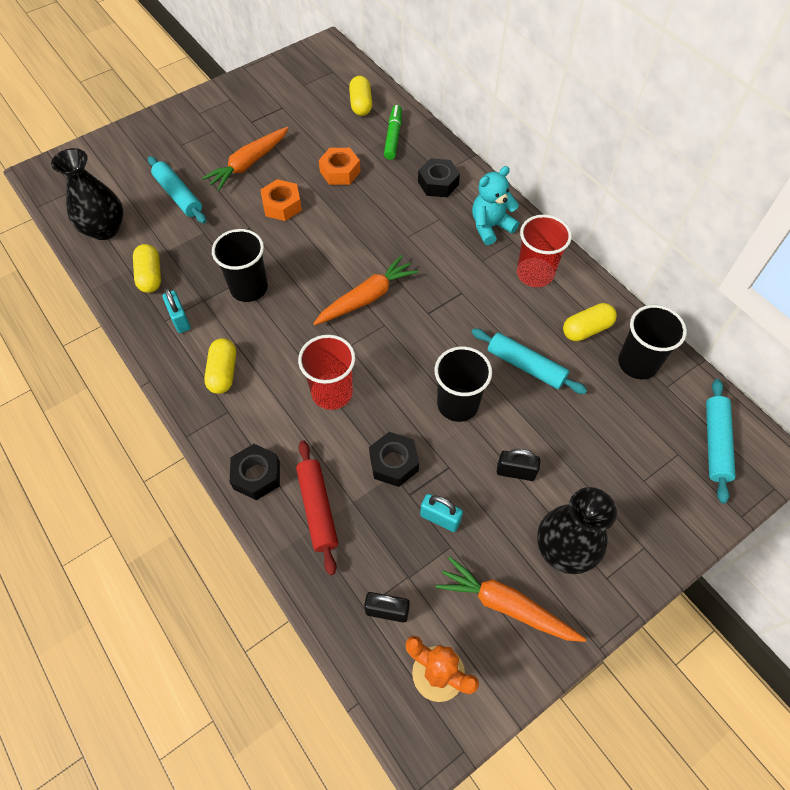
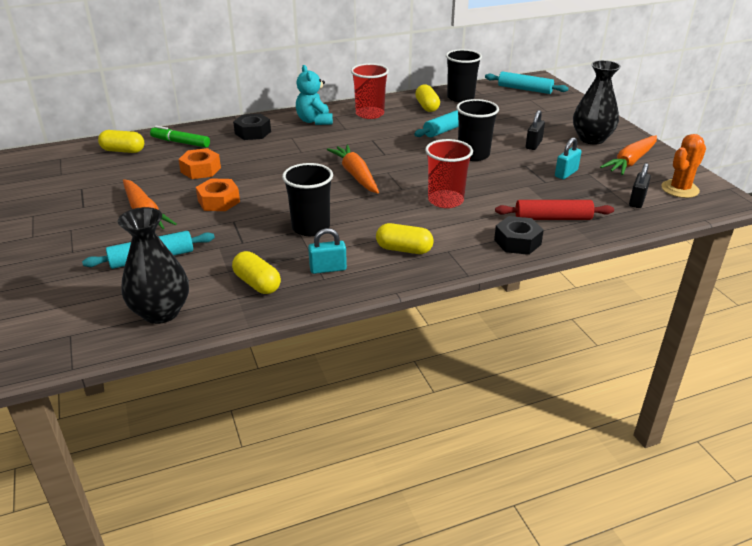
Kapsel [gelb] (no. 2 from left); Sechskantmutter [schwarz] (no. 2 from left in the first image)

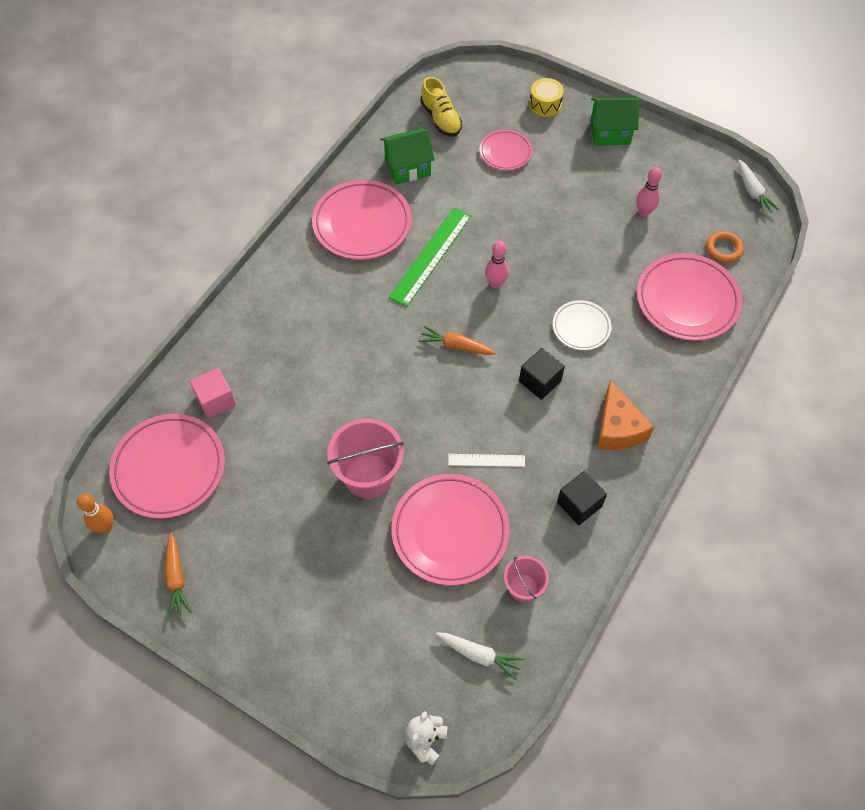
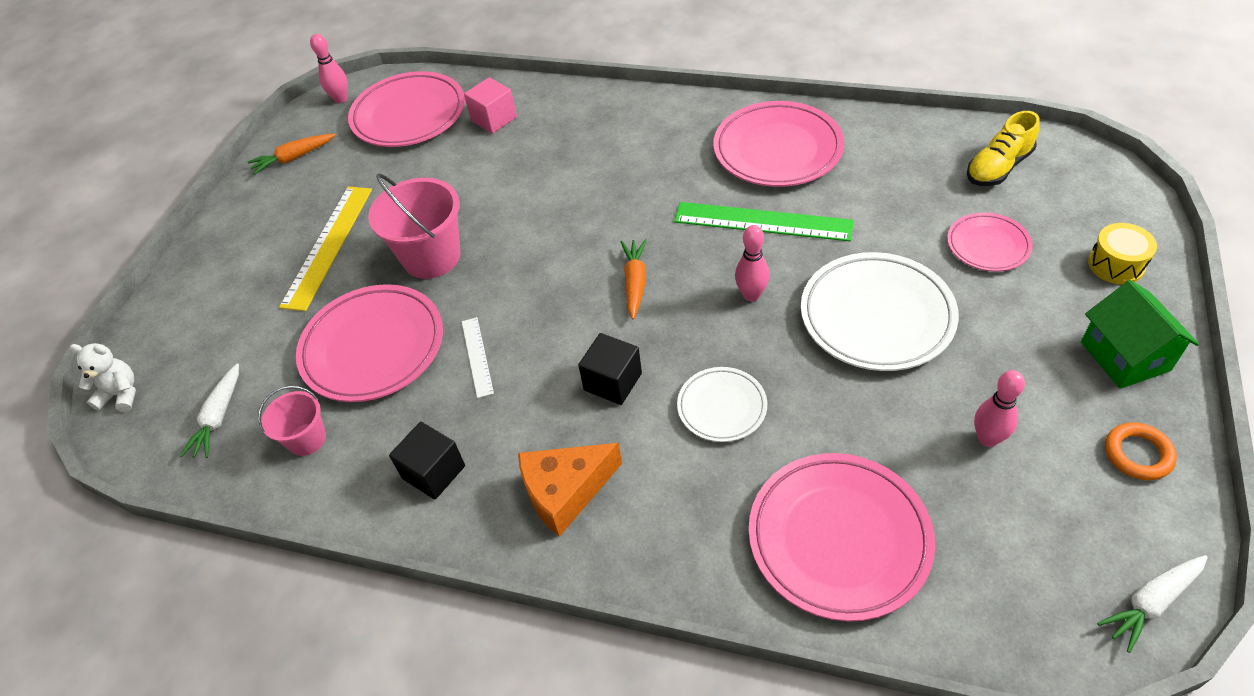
Lineal [gelb]; Bowlingkegel [rosa] (no. 1 from left); Teller [weiß] (no. 2 from left); Ring [orange]; Haus [grün] (no. 1 from left in the first image)

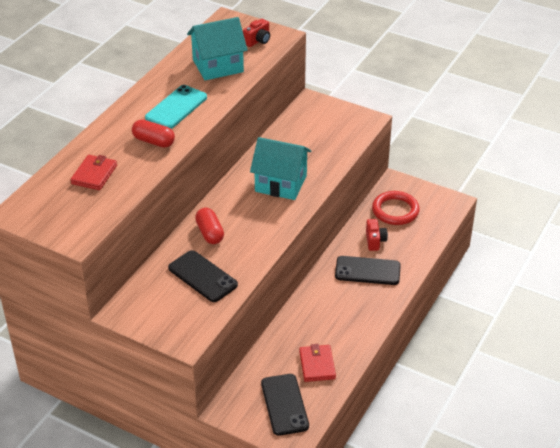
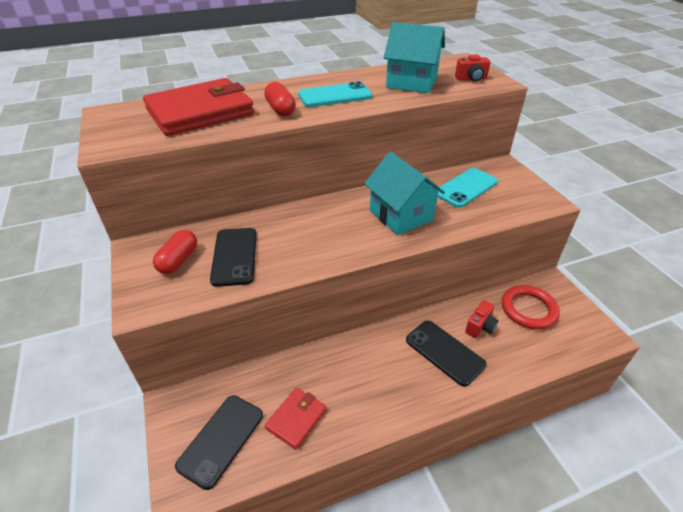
Geldbörse [rot] (no. 1 from left); Kapsel [rot] (no. 1 from left); Handy [türkis] (no. 2 from left)

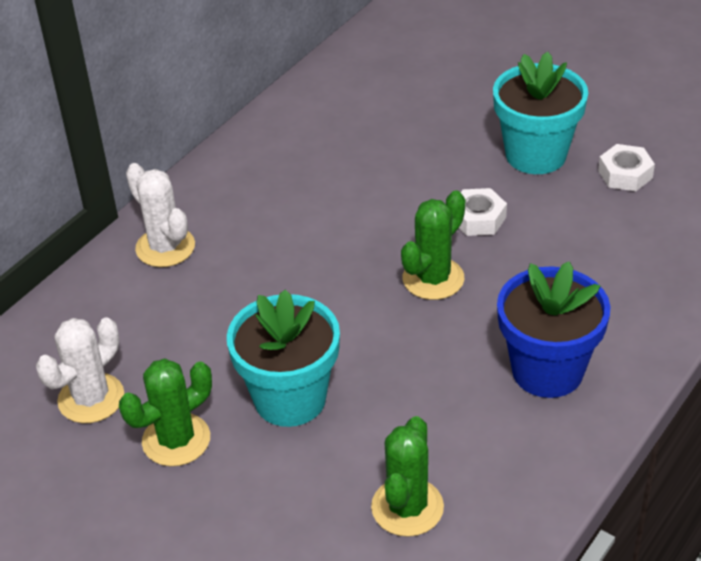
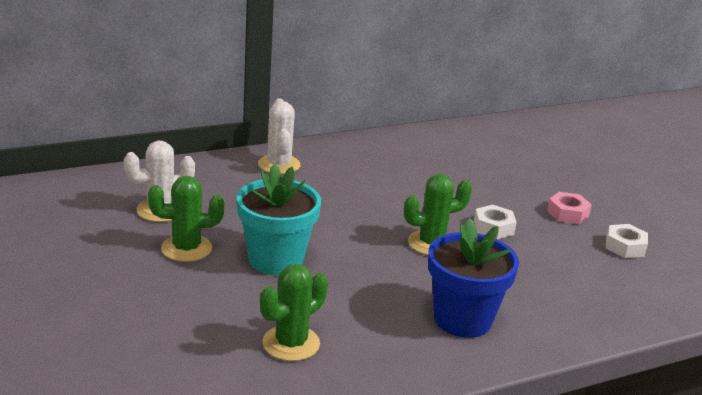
Sechskantmutter [rosa]

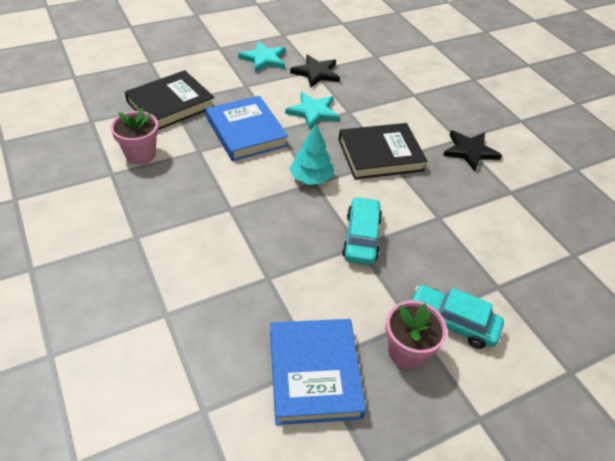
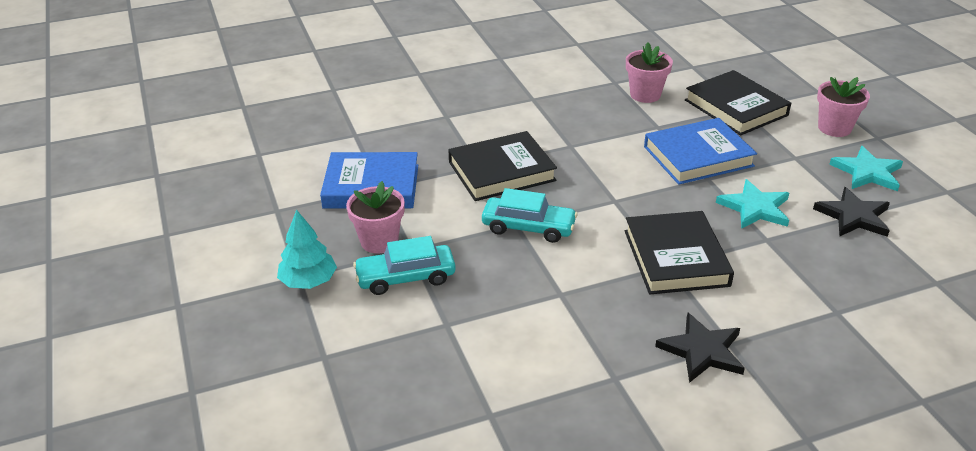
Baum [türkis]; Auto [türkis] (no. 1 from left); Buch [schwarz] (no. 1 from left); Blumentopf [rosa] (no. 3 from left)

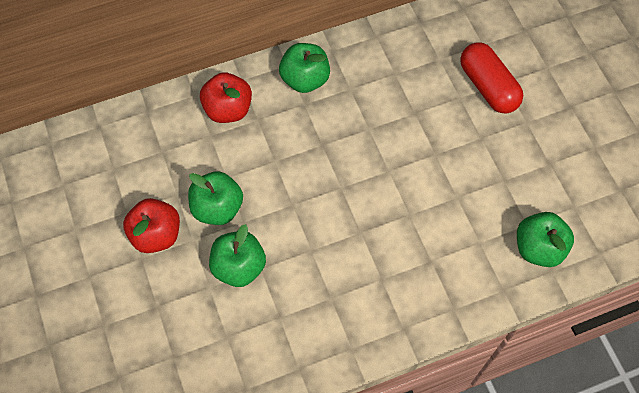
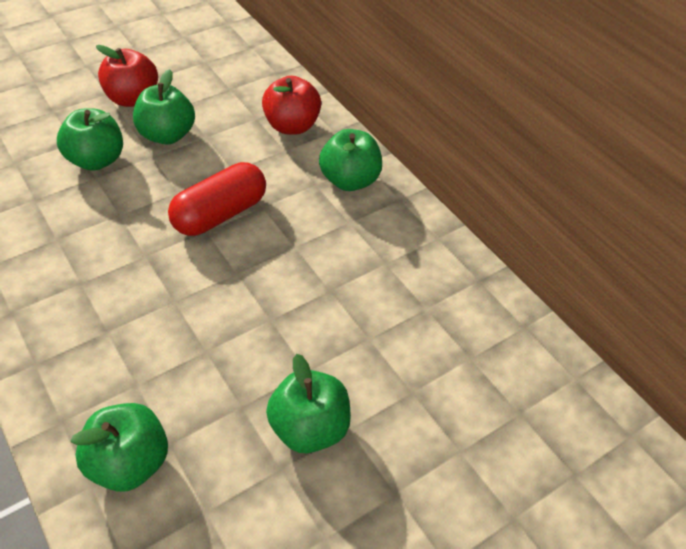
Kapsel [rot]; Apfel [grün] (no. 4 from left)

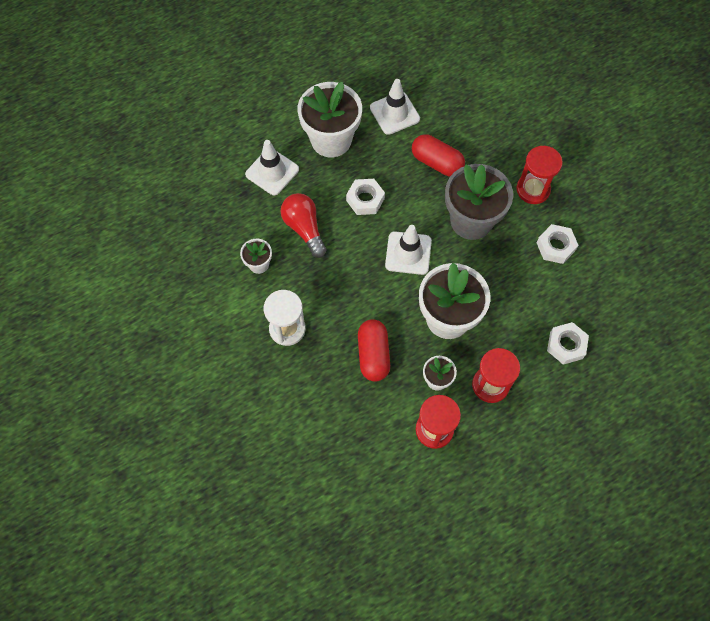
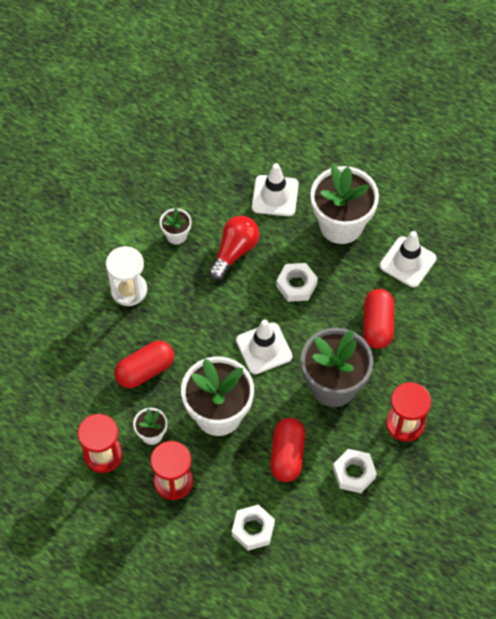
Kapsel [rot] (no. 2 from left)

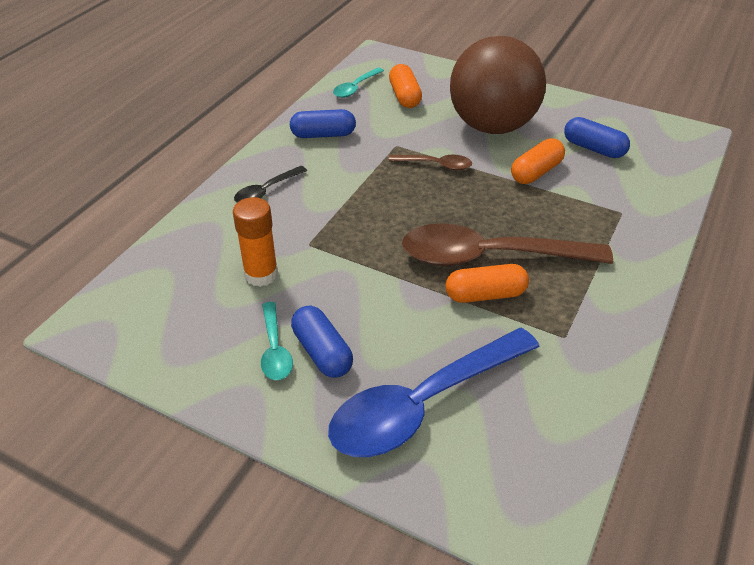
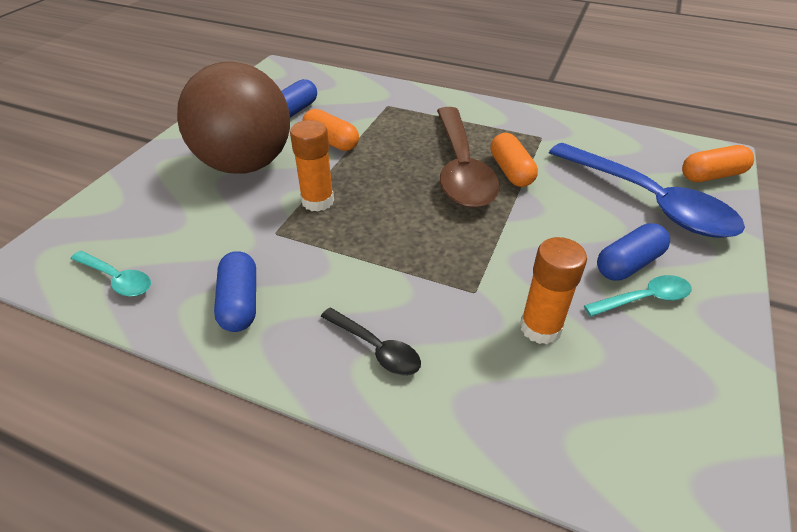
Klebestift [orange] (no. 1 from left); Kapsel [orange] (no. 3 from left)

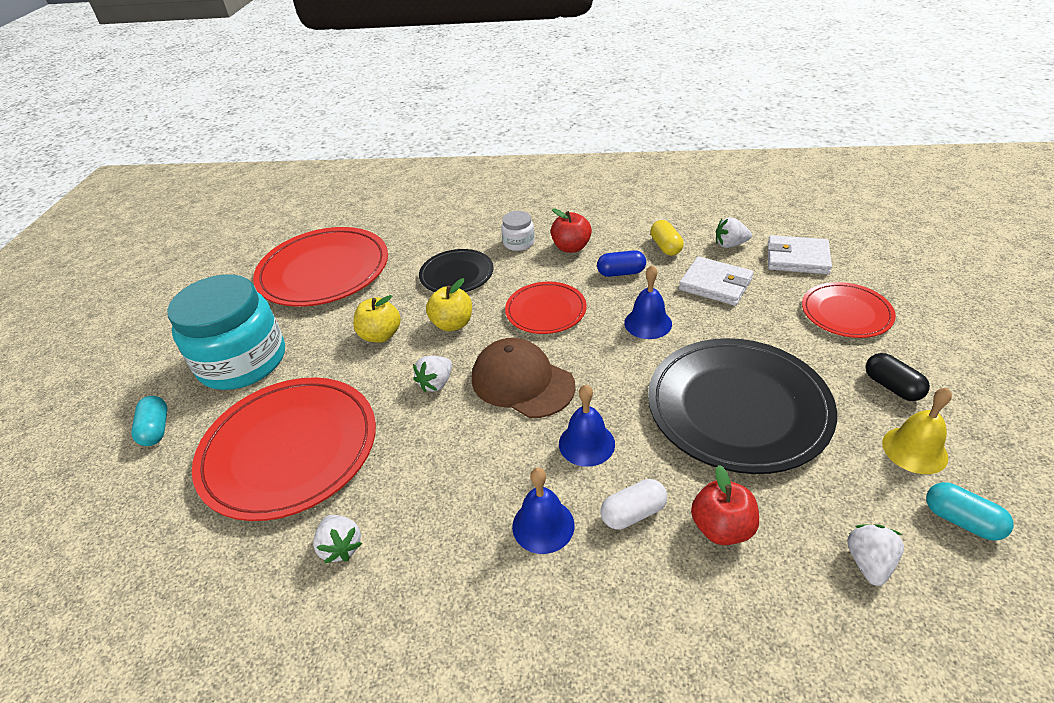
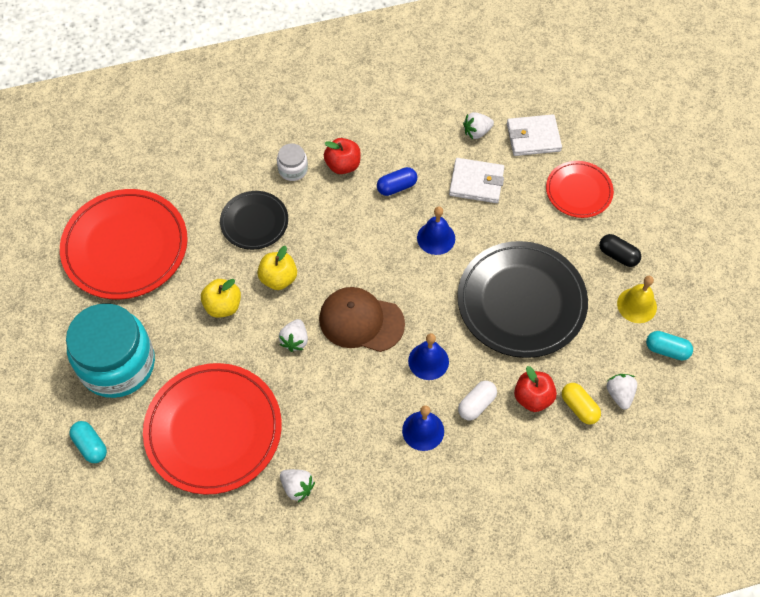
Kapsel [gelb]; Teller [rot] (no. 3 from left in the first image)

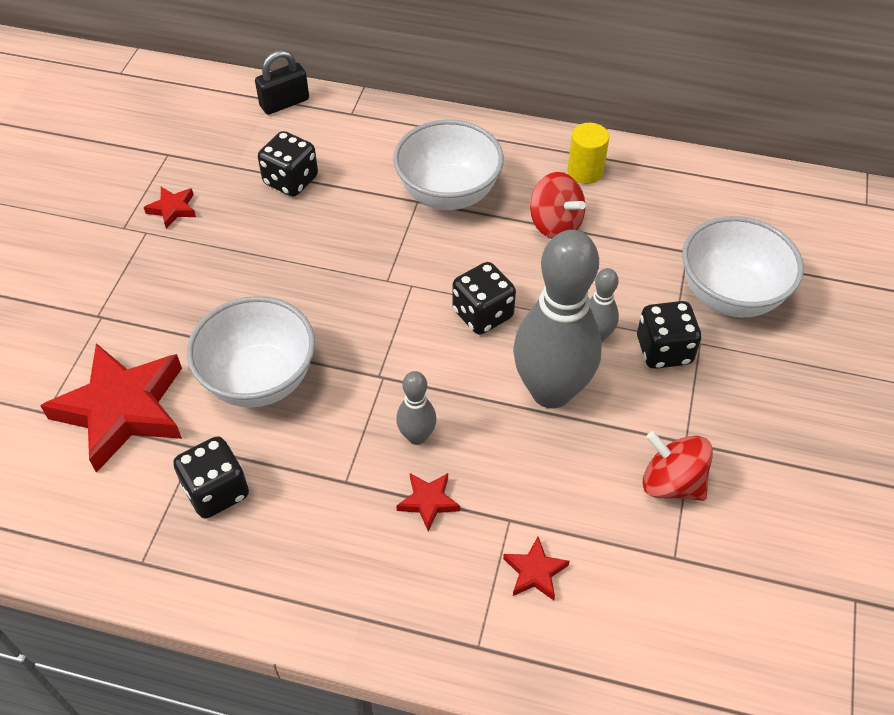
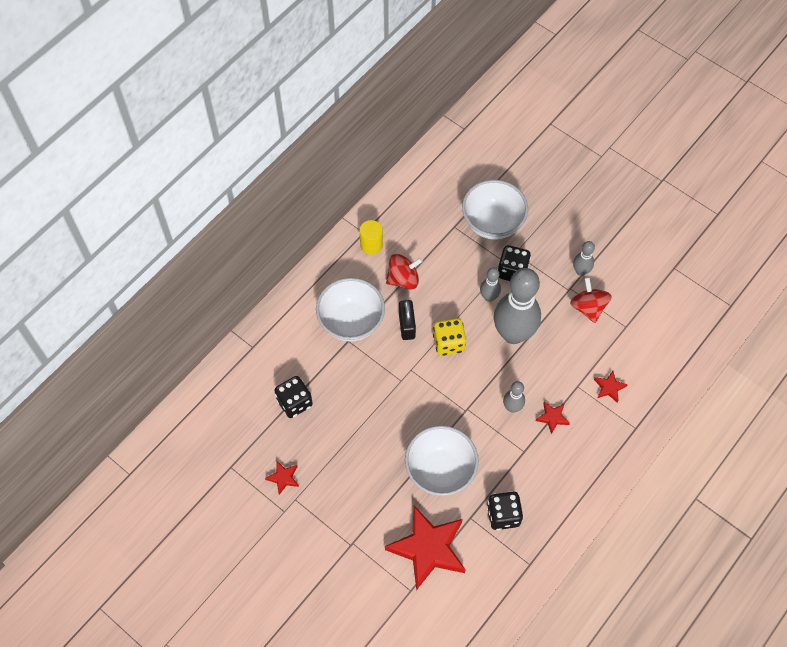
Vorhängeschloss [schwarz]; Spielwürfel [gelb]; Kreisel [rot] (no. 2 from left); Bowlingkegel [grau] (no. 4 from left)

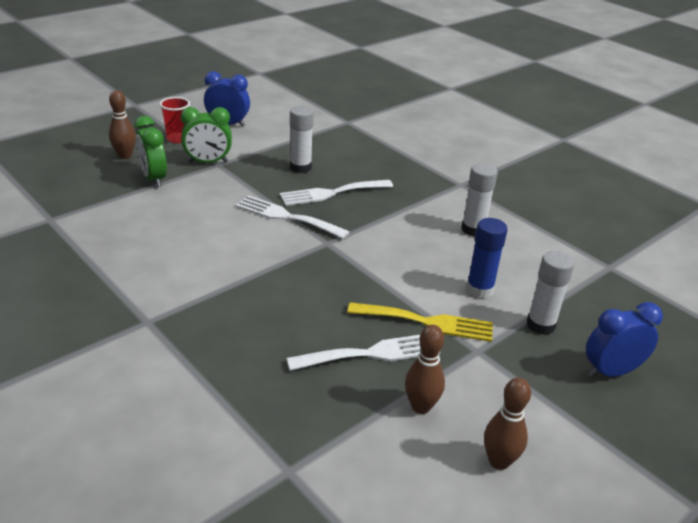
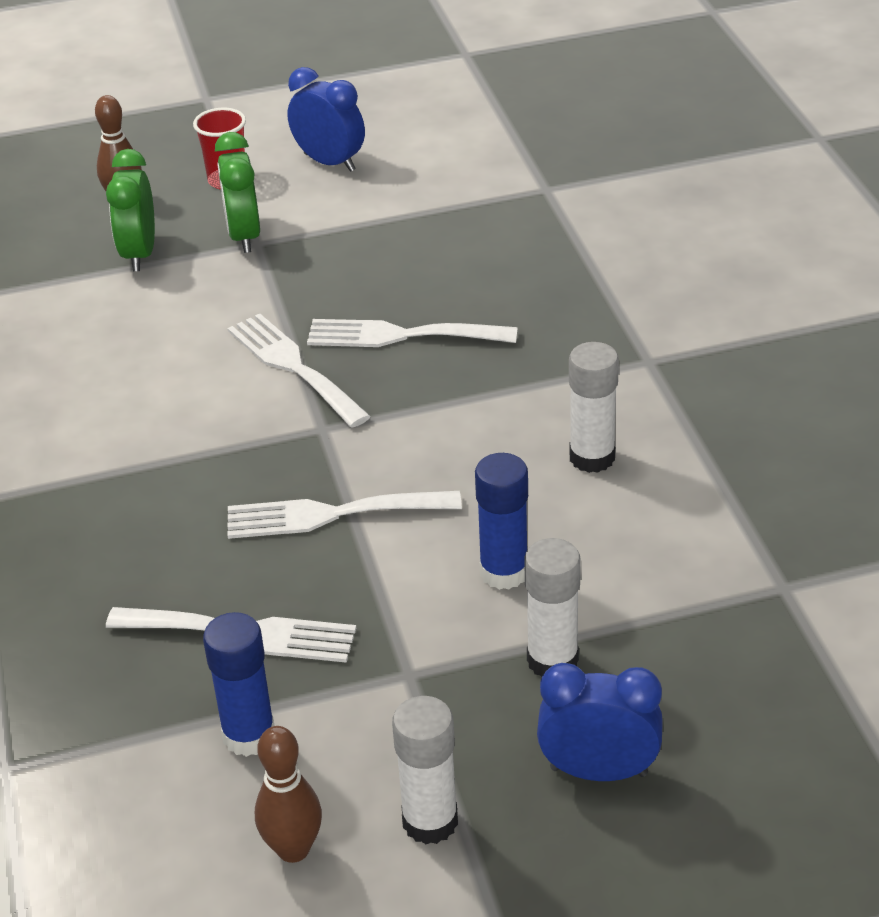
Klebestift [blau] (no. 1 from left); Wecker [grün] (no. 2 from left); Gabel [weiß] (no. 3 from left); Klebestift [weiß] (no. 1 from left); Gabel [gelb]

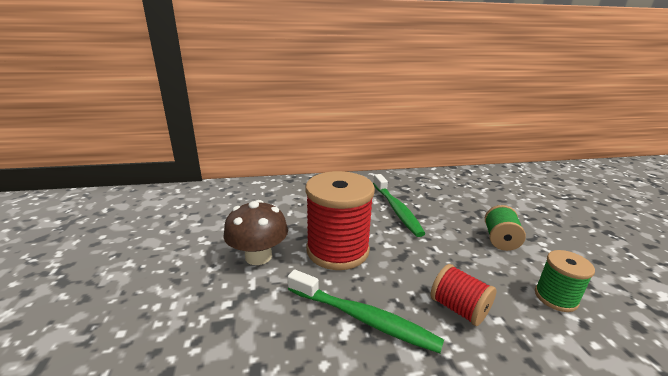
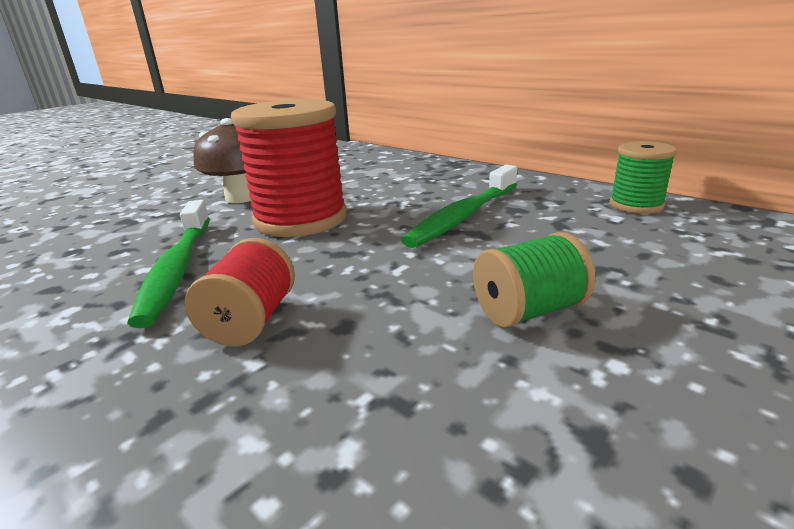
Garnrolle [grün] (no. 2 from left)

